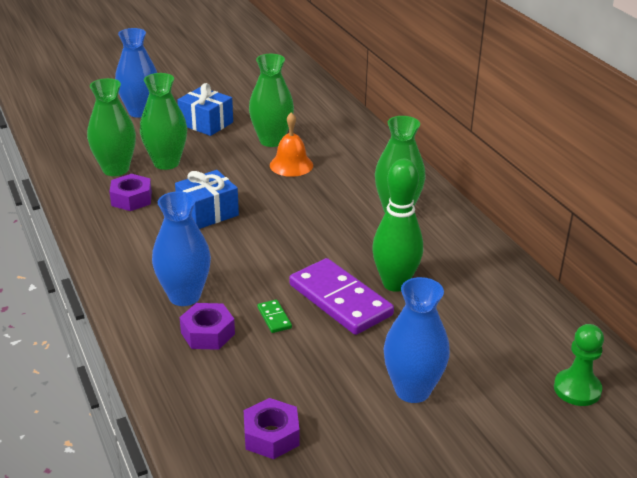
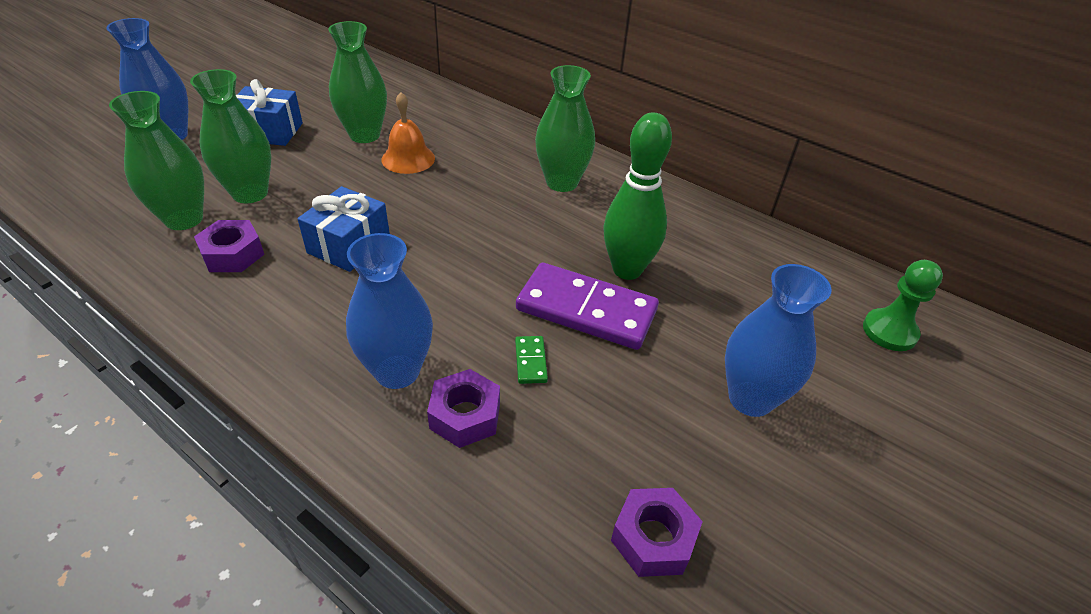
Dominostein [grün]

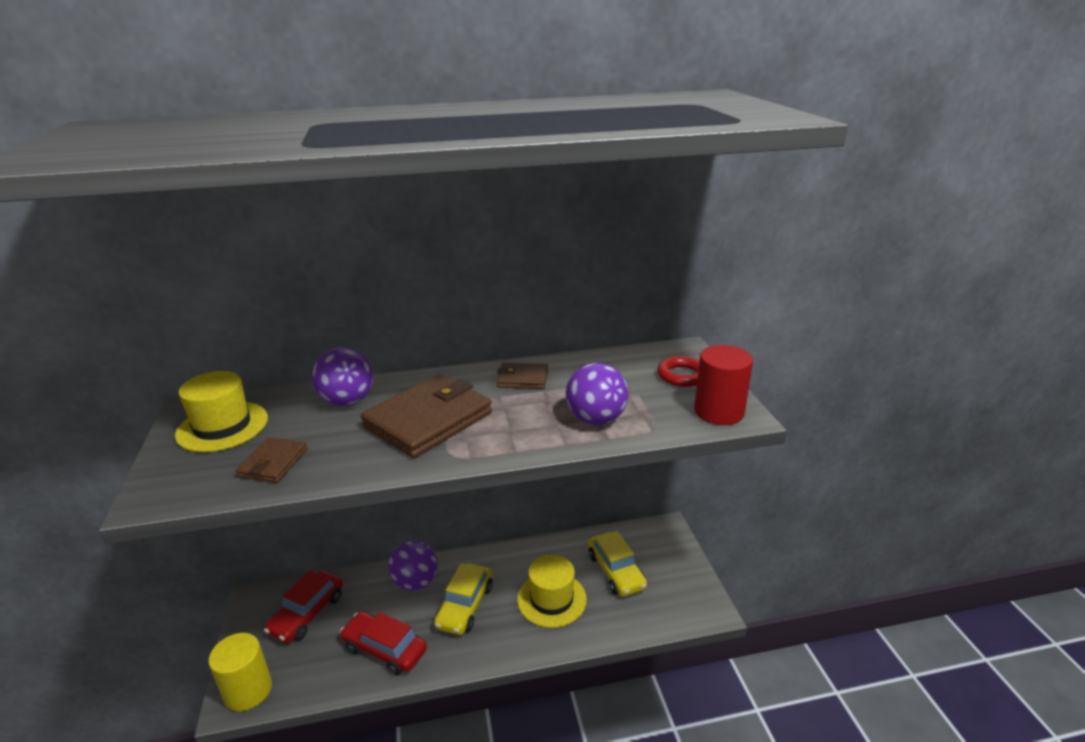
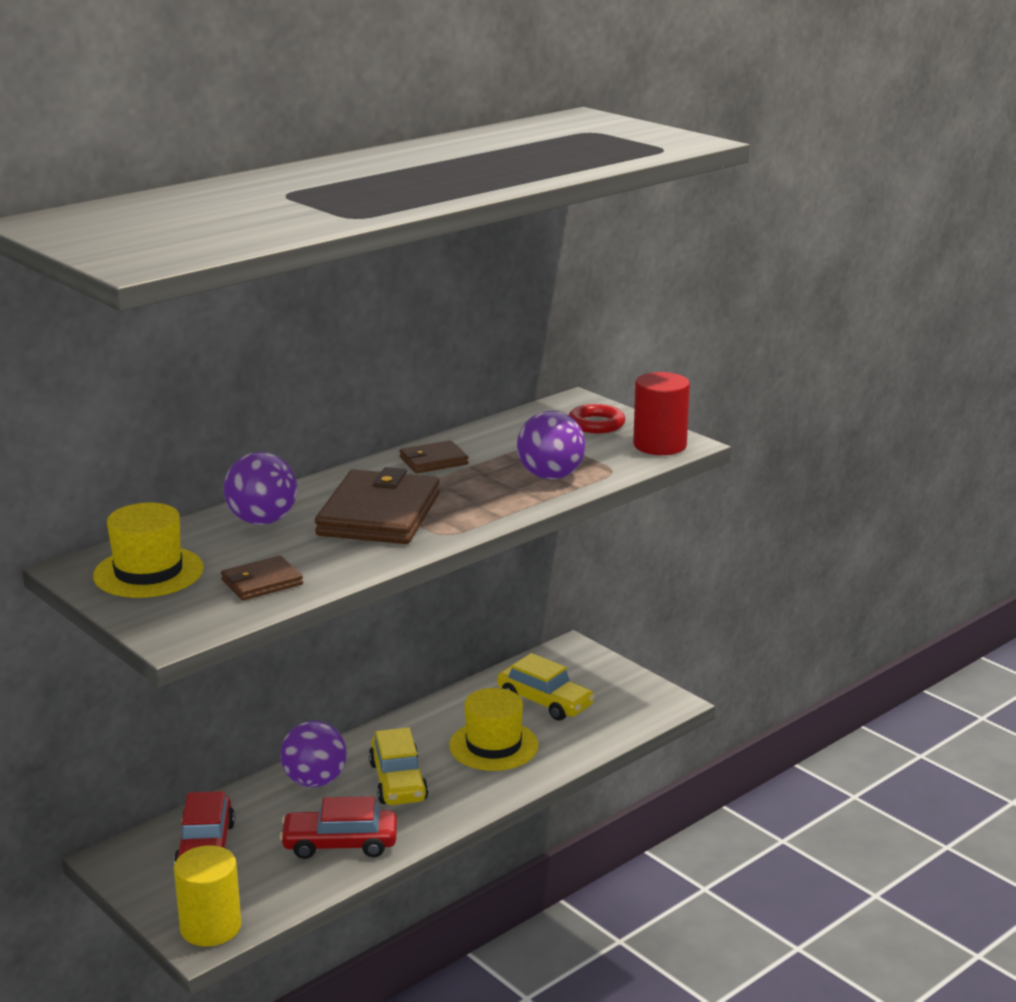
Geldbörse [braun] (no. 1 from left)

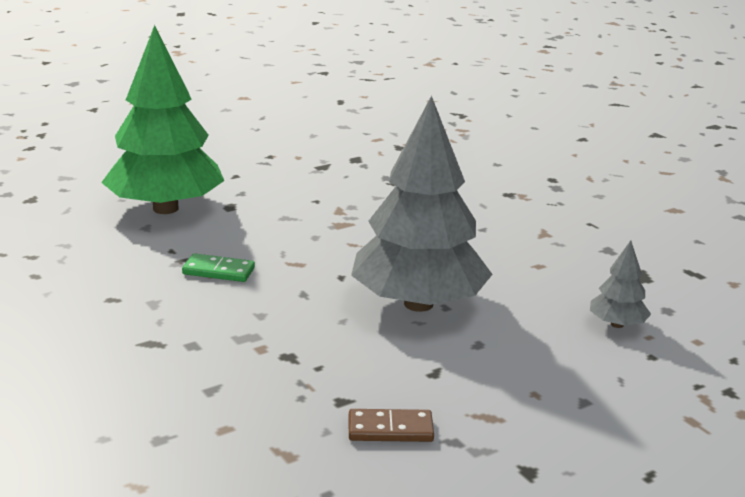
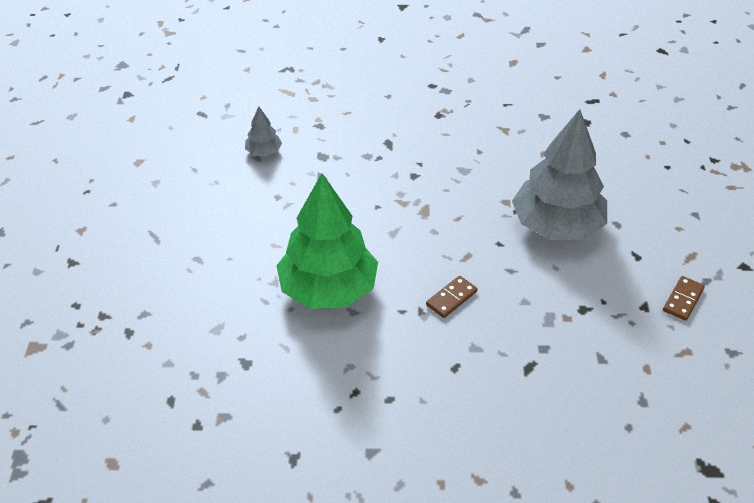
Baum [grau] (no. 1 from left); Dominostein [braun] (no. 1 from left)

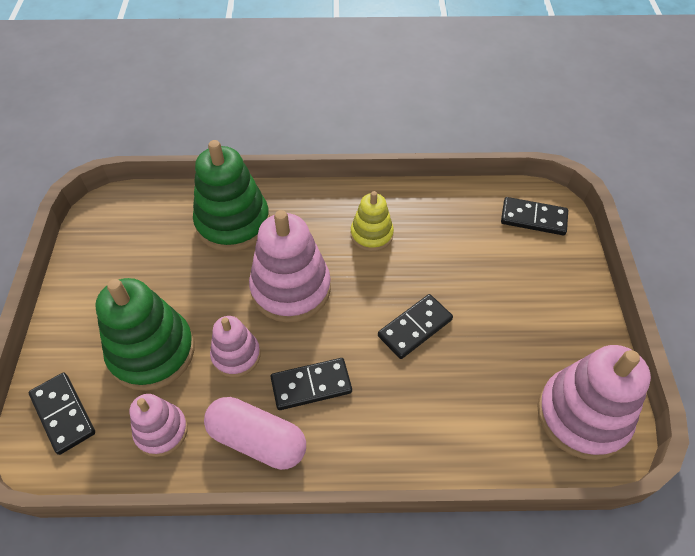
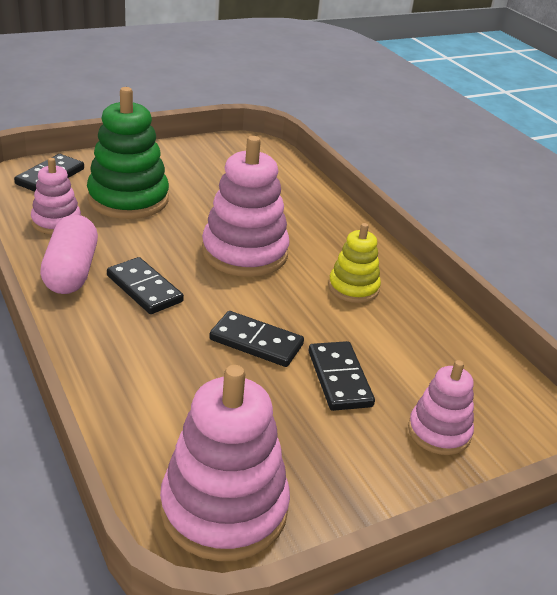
Dominostein [schwarz] (no. 4 from left); Stapelspielzeug [rosa] (no. 4 from left); Stapelspielzeug [grün] (no. 2 from left in the first image)

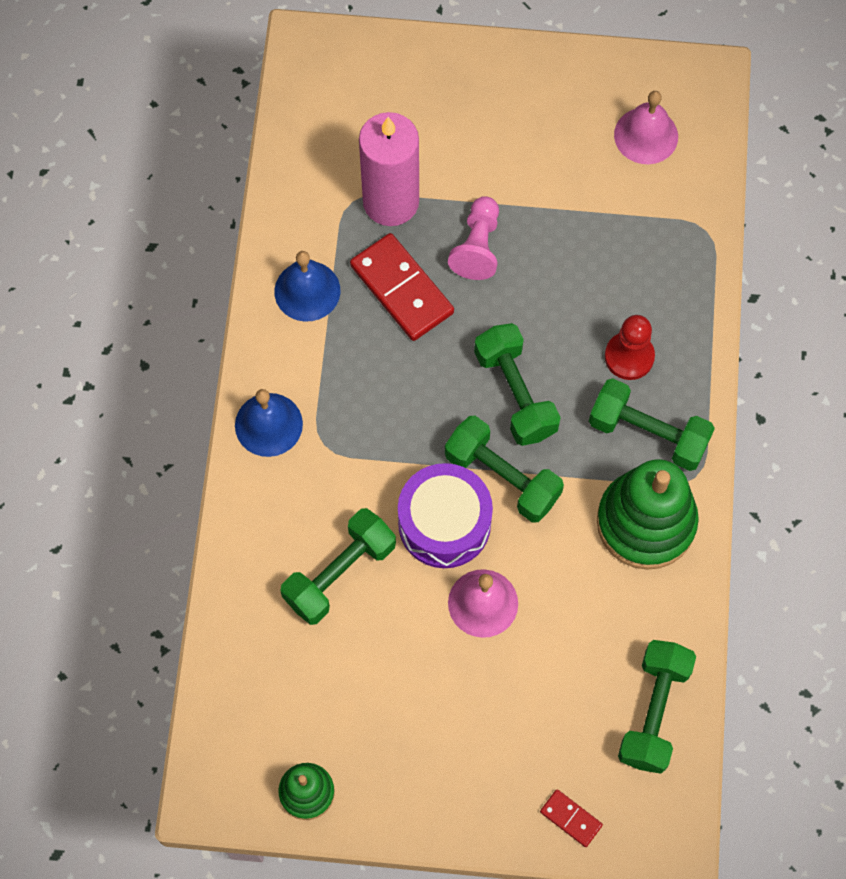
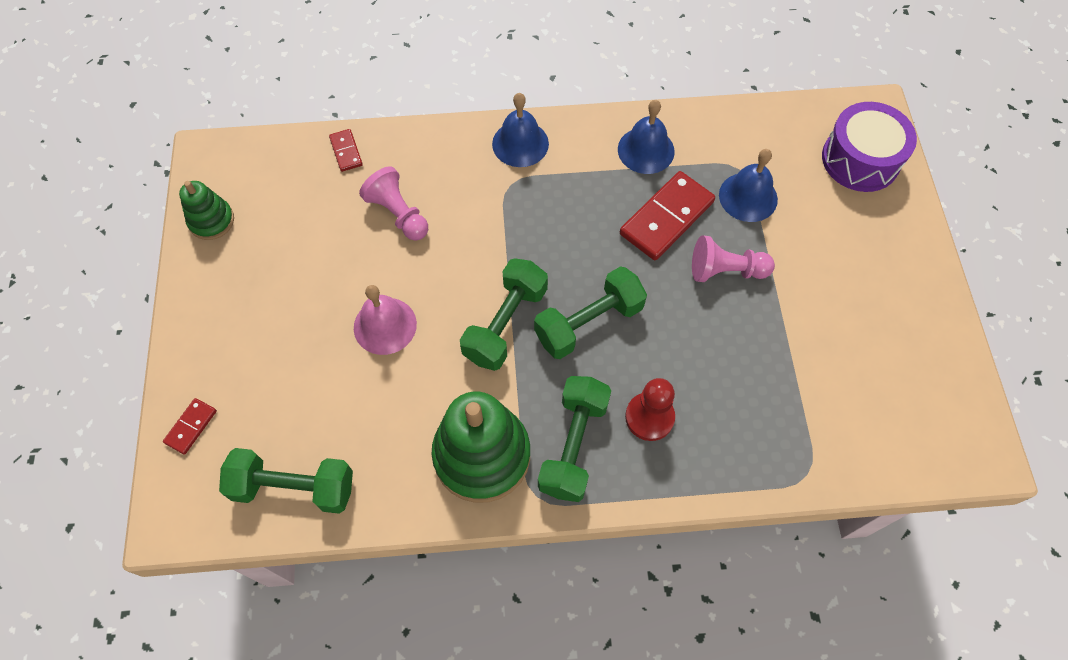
Dominostein [rot] (no. 2 from left); Bauer [rosa] (no. 1 from left); Glocke [blau] (no. 3 from left); Trommel [lila]; Glocke [rosa] (no. 2 from left in the first image)

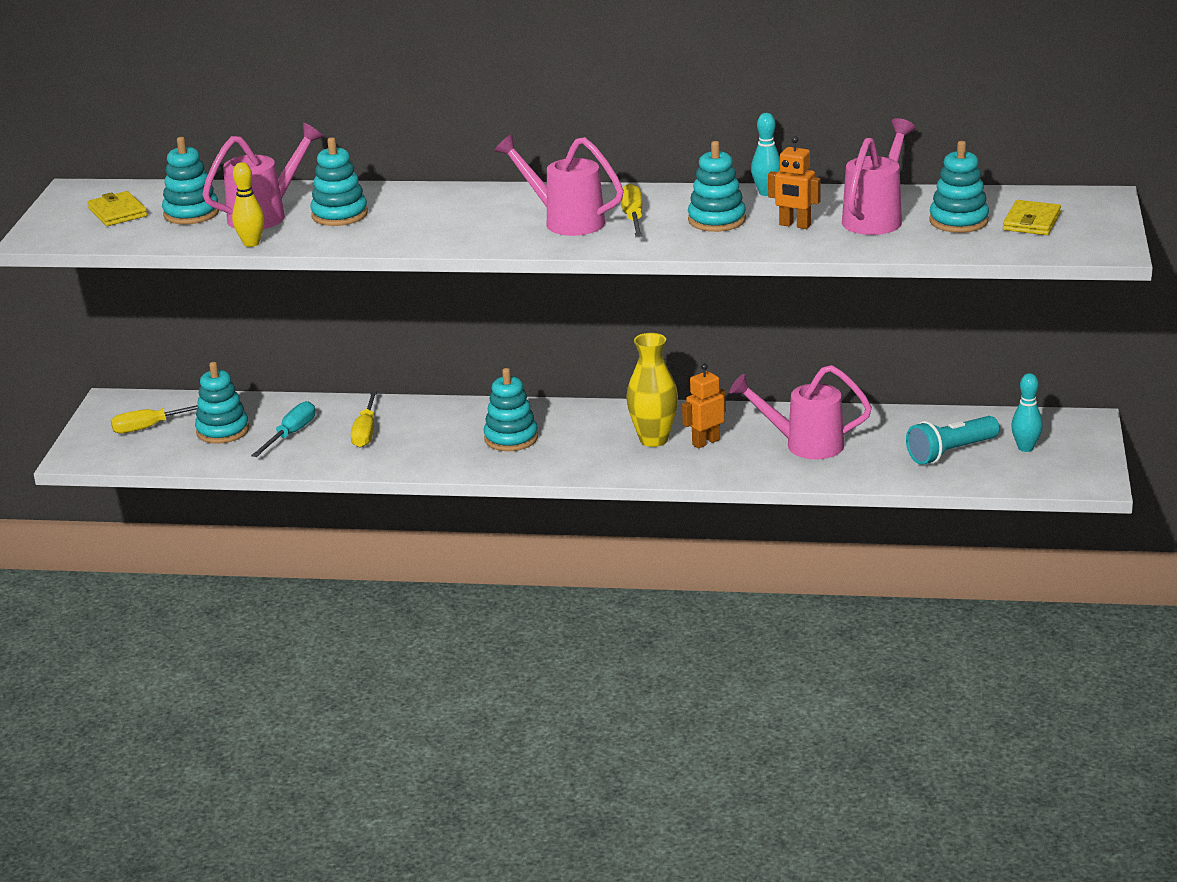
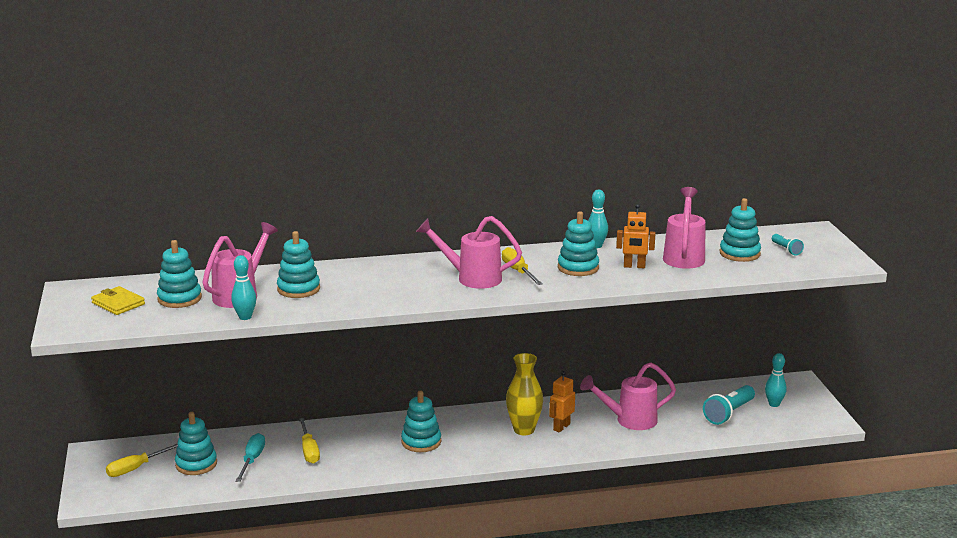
Bowlingkegel [türkis] (no. 1 from left); Taschenlampe [türkis] (no. 2 from left)

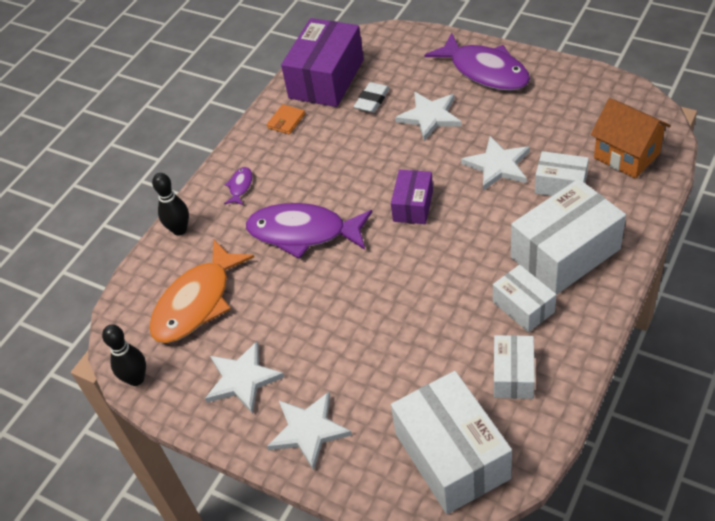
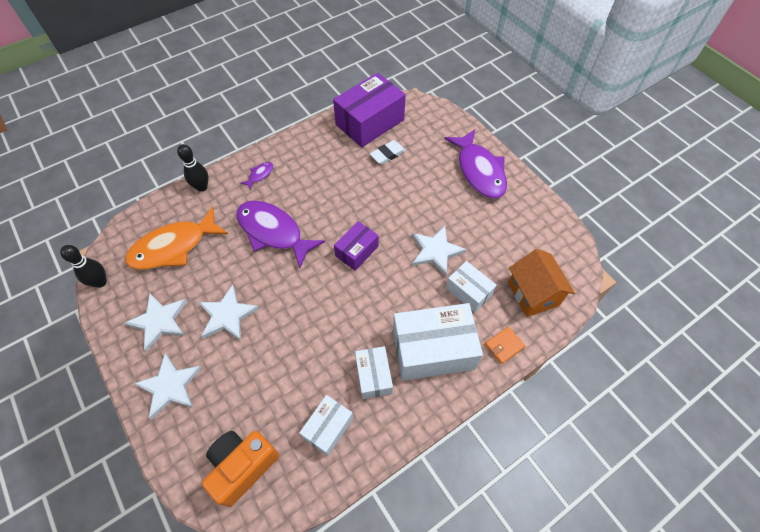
Stern [weiß] (no. 3 from left); Kamera [orange]; Geldbörse [orange]

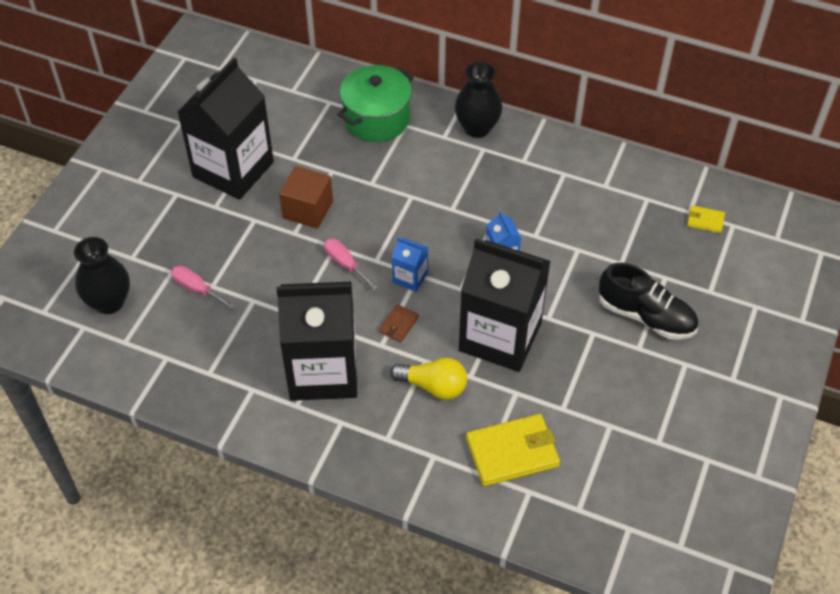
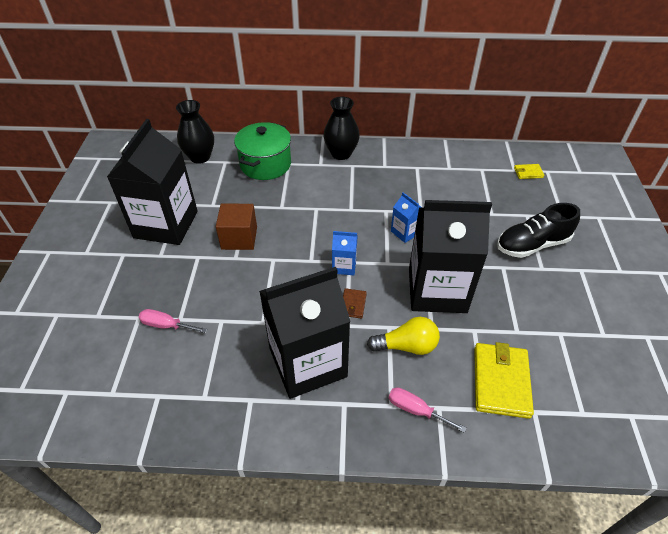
Vase [schwarz] (no. 1 from left); Schraubenzieher [rosa] (no. 2 from left); Geldbörse [gelb] (no. 1 from left); Schuh [schwarz]

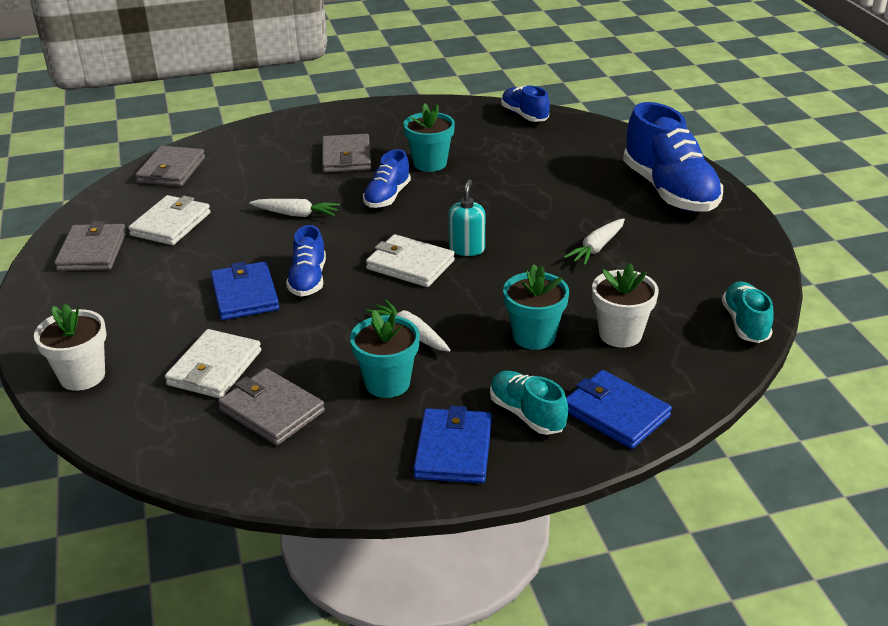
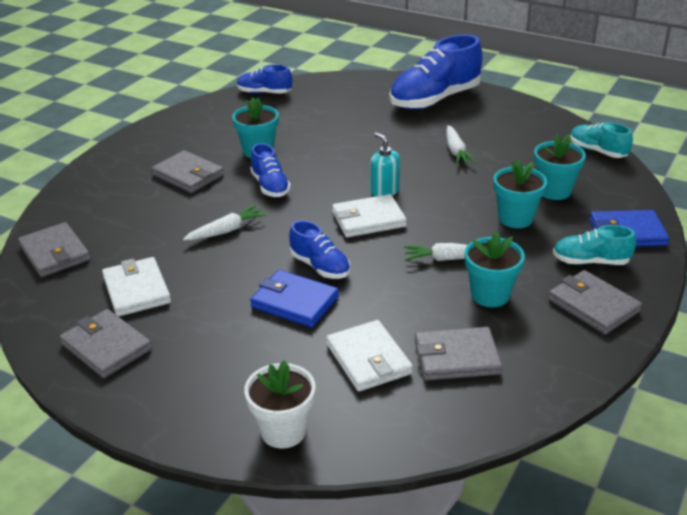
Schuh [blau] (no. 4 from left); Blumentopf [türkis] (no. 4 from left); Geldbörse [grau] (no. 5 from left)

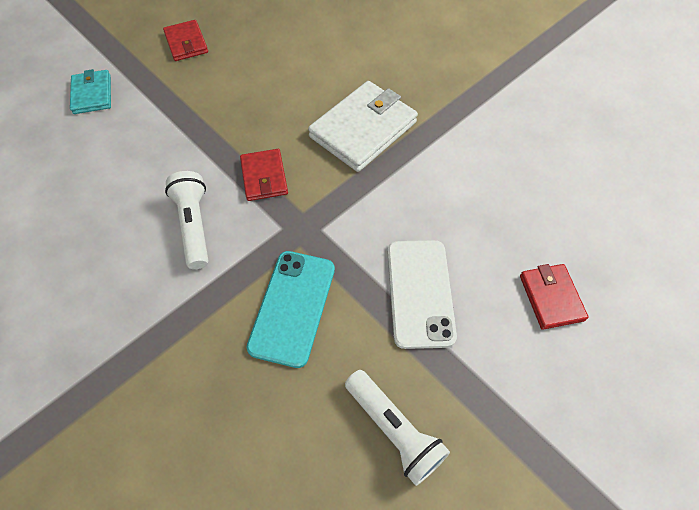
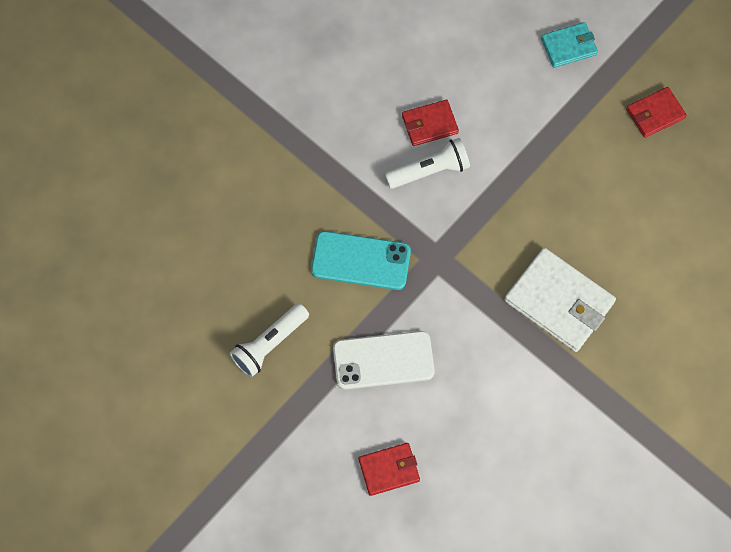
Geldbörse [rot] (no. 2 from left)

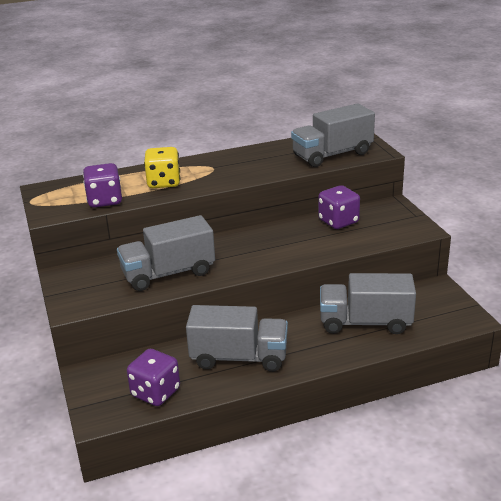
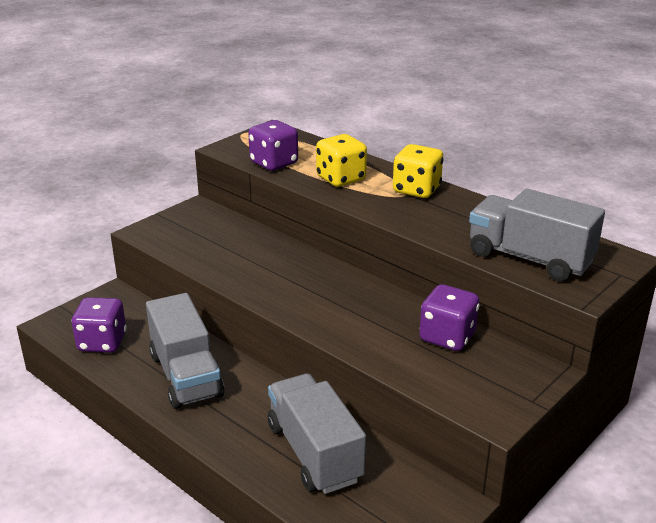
Spielwürfel [gelb] (no. 2 from left); Lastwagen [grau] (no. 1 from left in the first image)

